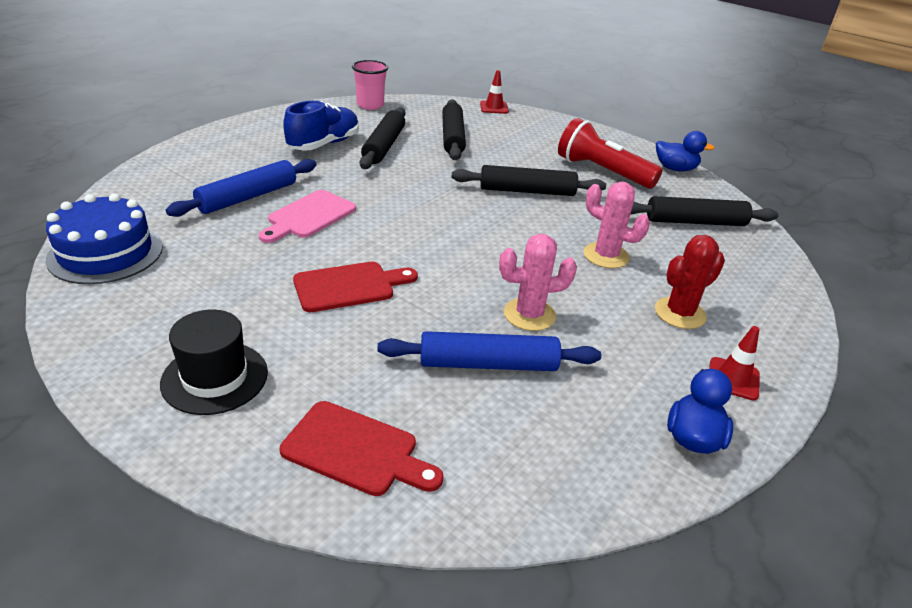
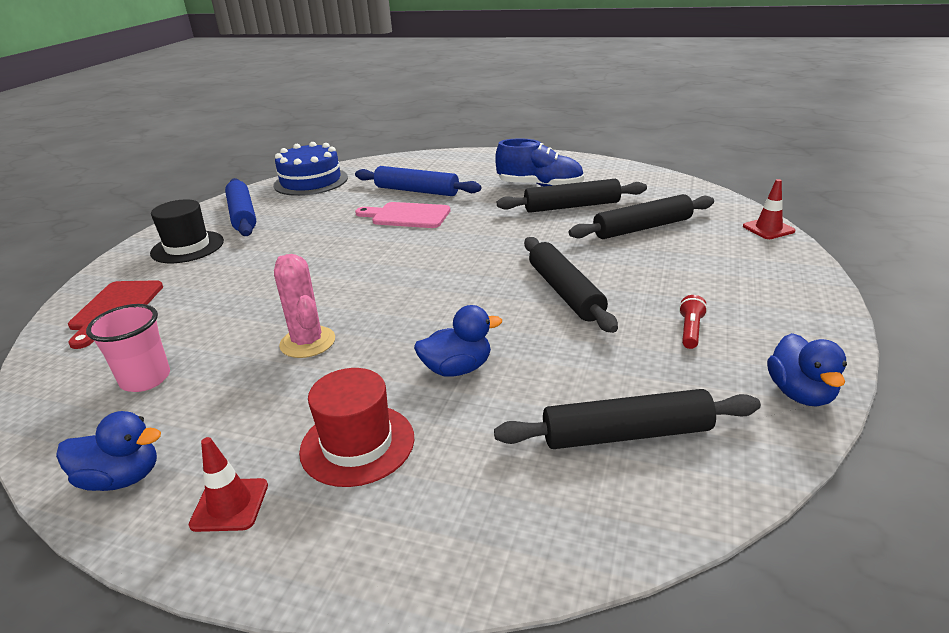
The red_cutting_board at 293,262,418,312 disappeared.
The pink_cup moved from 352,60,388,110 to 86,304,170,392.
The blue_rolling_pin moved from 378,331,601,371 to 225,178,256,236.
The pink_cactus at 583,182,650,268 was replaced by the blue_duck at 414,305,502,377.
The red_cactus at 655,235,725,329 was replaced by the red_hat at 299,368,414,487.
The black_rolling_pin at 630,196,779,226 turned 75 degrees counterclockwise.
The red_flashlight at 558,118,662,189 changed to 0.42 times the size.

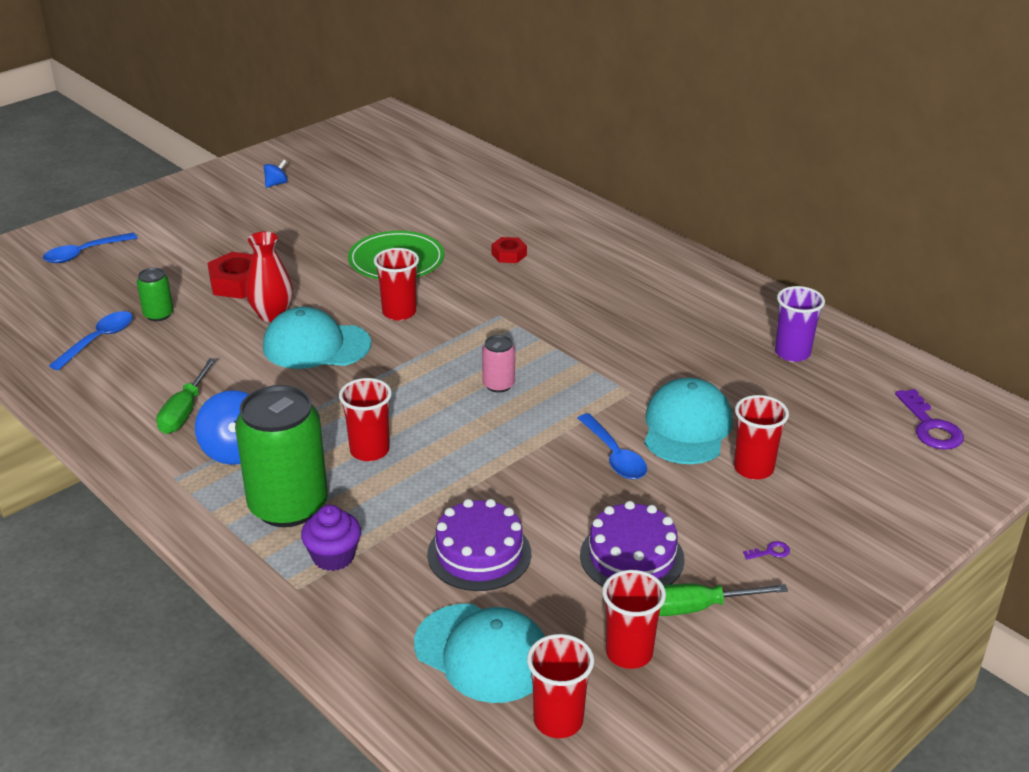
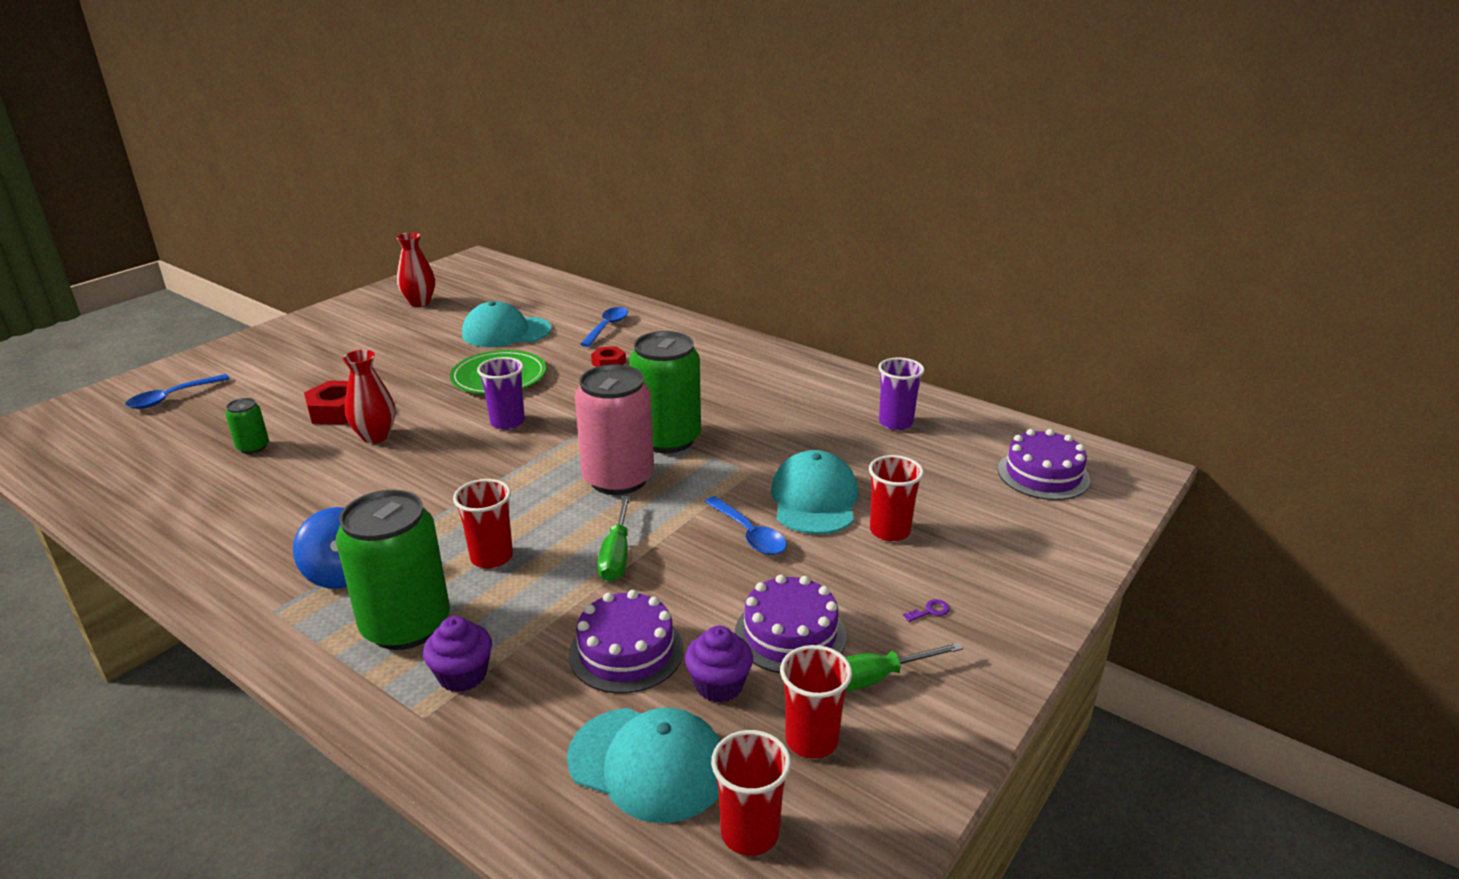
The blue_spinning_top at 264,160,288,188 disappeared.
The red_vase at 396,232,435,307 appeared.
The green_can at 629,331,701,453 appeared.
The purple_cupcake at 685,626,753,703 appeared.
The blue_spoon moved from 49,311,133,371 to 580,307,628,347.
The green_screwdriver moved from 156,358,216,434 to 597,496,630,582.
The turquoise_cap moved from 263,307,371,369 to 462,301,551,347.
The purple_key at 895,389,964,450 was replaced by the purple_cake at 998,429,1090,500.
The red_cup at 374,248,419,321 became the purple_cup at 477,357,525,430.
The pink_can at 482,335,515,393 changed to 2.18 times the size.

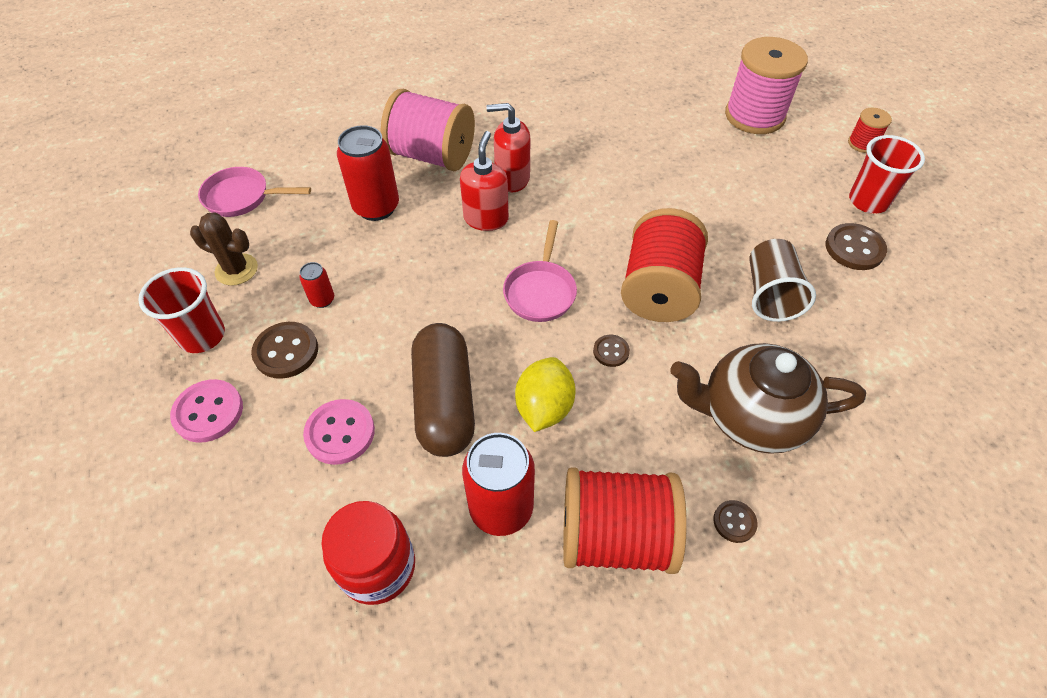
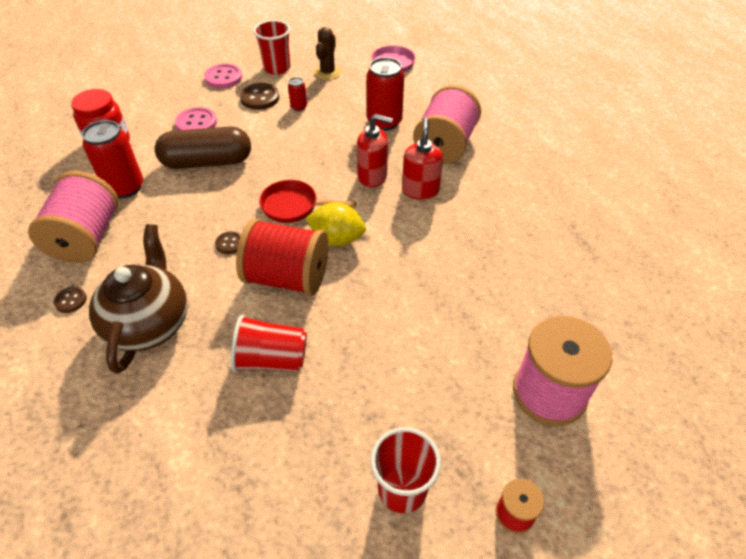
The brown_button at 826,223,887,270 disappeared.
The yellow_lemon moved from 515,357,575,432 to 306,203,366,246.
The pink_pan at 503,220,577,322 became the red_pan at 259,180,357,223.
The red_spool at 563,467,687,574 became the pink_spool at 28,171,119,263.
The brown_cup at 749,239,816,322 became the red_cup at 231,315,307,372.

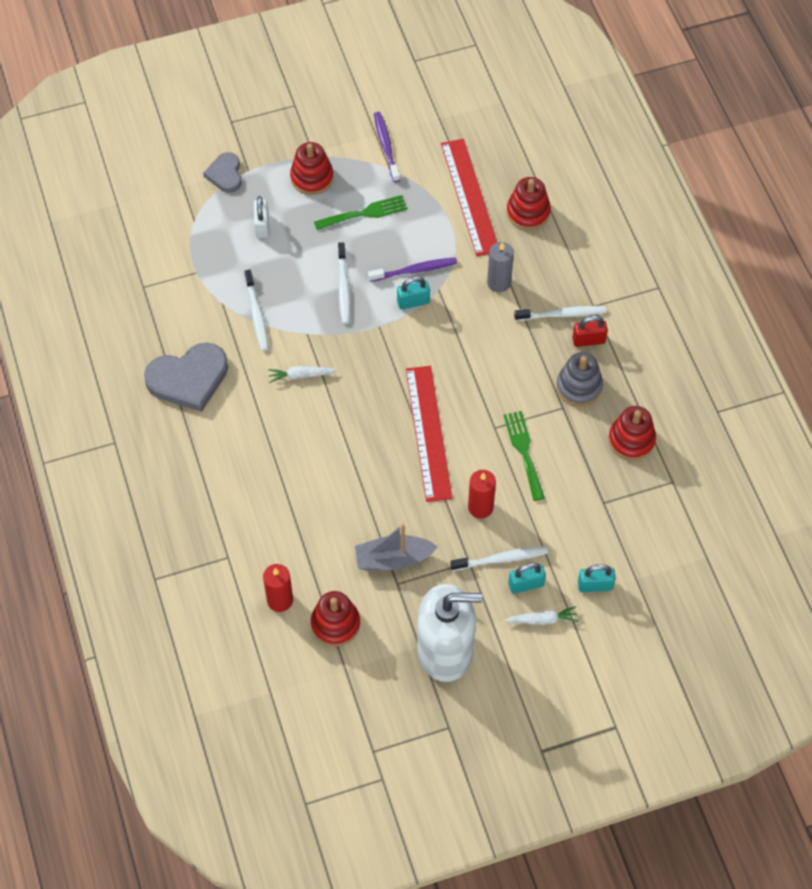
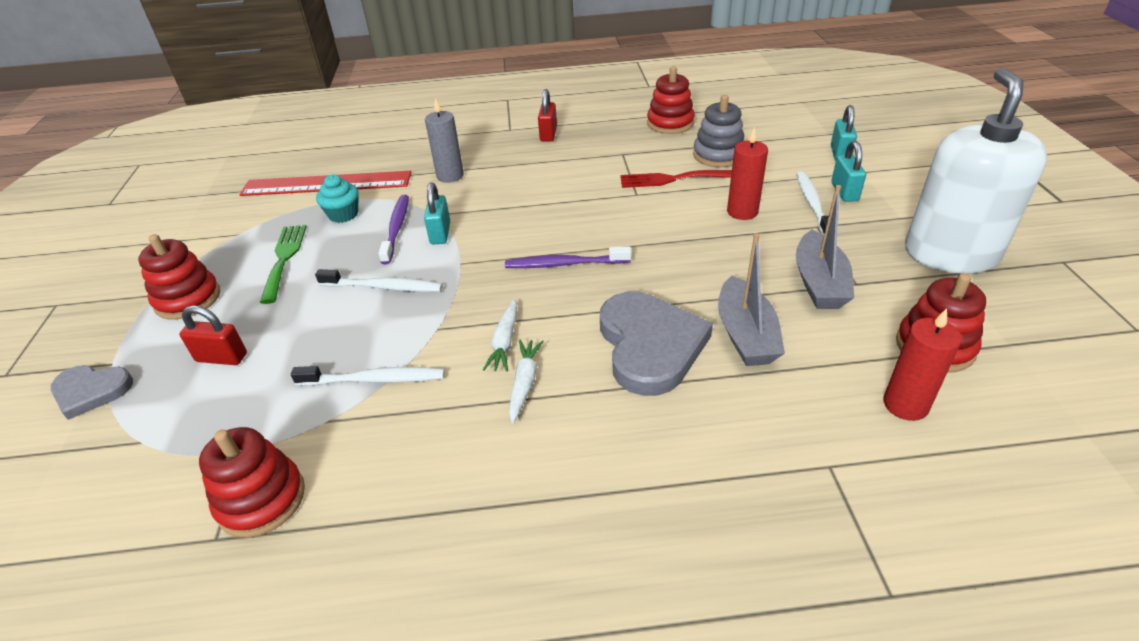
The red_ruler at 406,366,452,502 disappeared.
The white_toothbrush at 514,306,606,321 disappeared.
The turquoise_cupcake at 316,175,359,223 appeared.
The grey_boat at 718,233,785,366 appeared.
The grey_heart moved from 144,343,228,412 to 600,291,713,396.
The purple_toothbrush moved from 374,112,400,182 to 505,246,631,268.
The white_carrot moved from 505,606,578,625 to 509,339,544,424.
The red_stacking_toy moved from 507,177,551,230 to 199,427,305,538.
The grey_stacking_toy moved from 556,352,603,406 to 693,95,744,167.
The white_padlock at 254,196,269,238 became the red_padlock at 180,305,247,365.
The green_fork at 503,411,545,501 became the red_fork at 620,170,732,188.

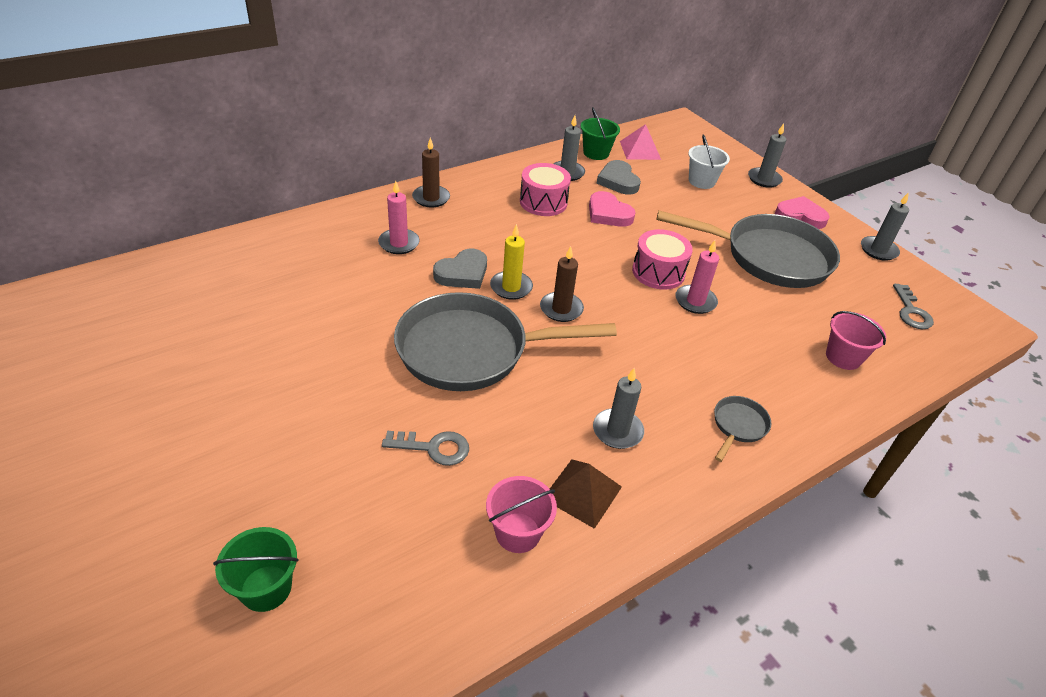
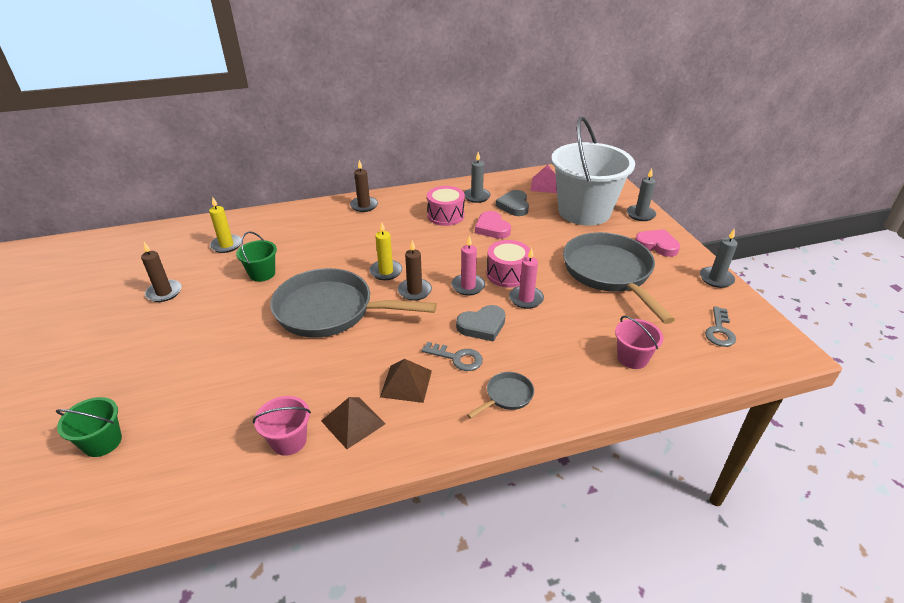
The brown_candle at 141,242,182,302 appeared.
The yellow_candle at 209,197,241,253 appeared.
The pink_candle moved from 378,181,420,254 to 451,236,485,296.
The grey_key moved from 382,431,469,466 to 421,342,483,371.
The grey_heart moved from 433,249,487,289 to 456,305,506,342.
The green_bucket moved from 580,107,620,160 to 236,231,277,282.
The grey_candle at 593,368,644,449 was replaced by the brown_pyramid at 380,359,432,403.
The grey_pan at 656,211,840,288 turned 135 degrees counterclockwise.
The white_bucket at 688,134,730,189 changed to 2.36 times the size.

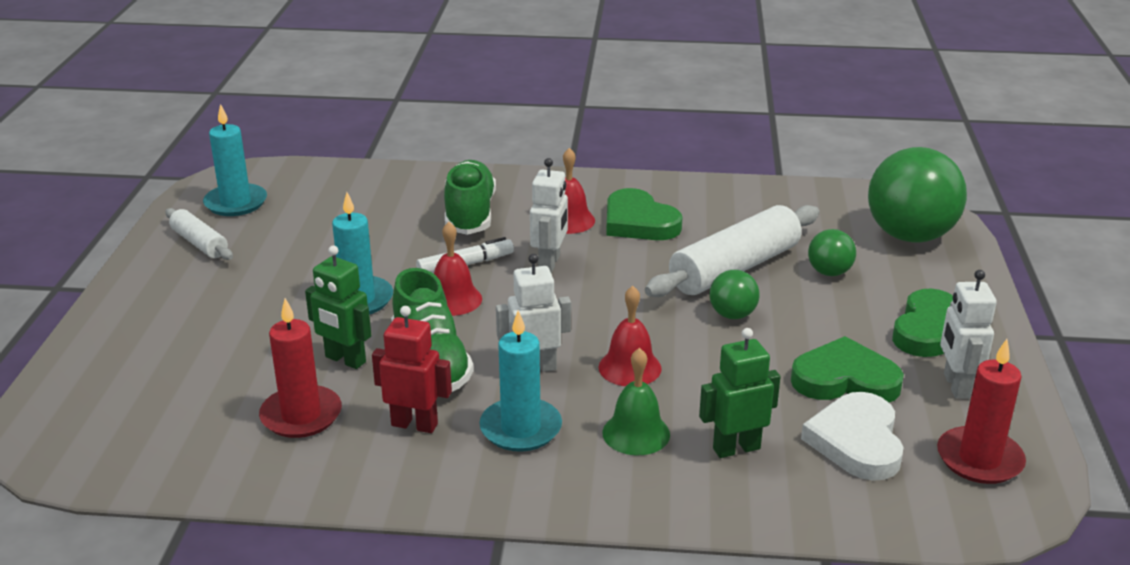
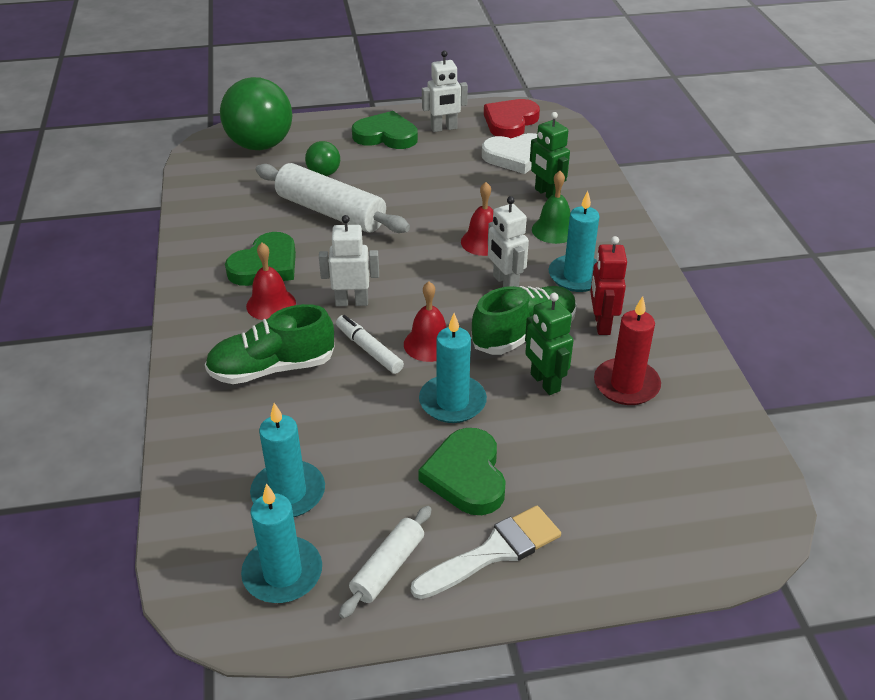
The green_ball at 709,270,760,319 disappeared.
The turquoise_candle at 250,403,325,517 appeared.
The white_brush at 411,506,561,599 appeared.
The green_heart moved from 791,336,904,402 to 418,428,506,515.
The red_candle at 937,339,1026,484 was replaced by the red_heart at 484,99,540,138.
The green_robot at 305,245,371,369 turned 135 degrees clockwise.

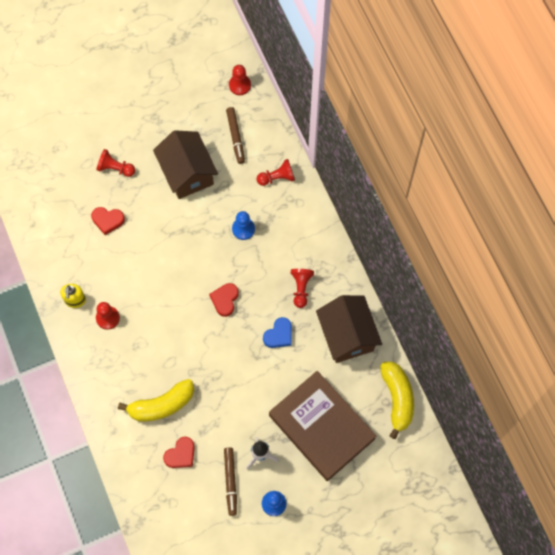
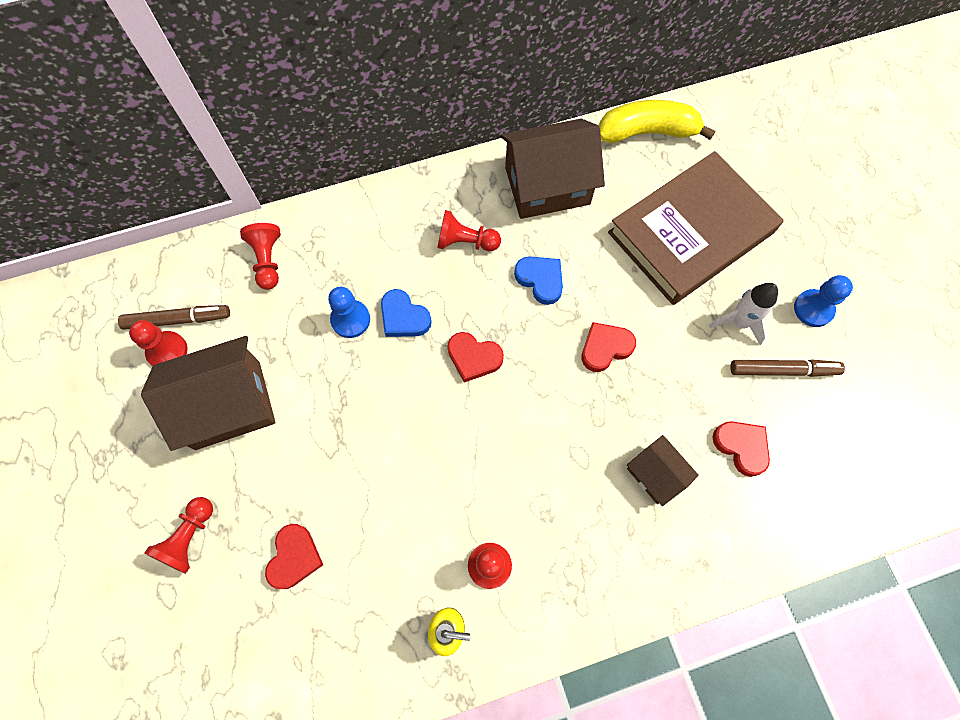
The blue_heart at 381,289,432,337 appeared.
The red_heart at 581,322,636,372 appeared.
The red_pawn moved from 229,65,251,95 to 129,320,188,366.
The yellow_banana at 118,379,194,422 was replaced by the brown_house at 627,435,699,506.

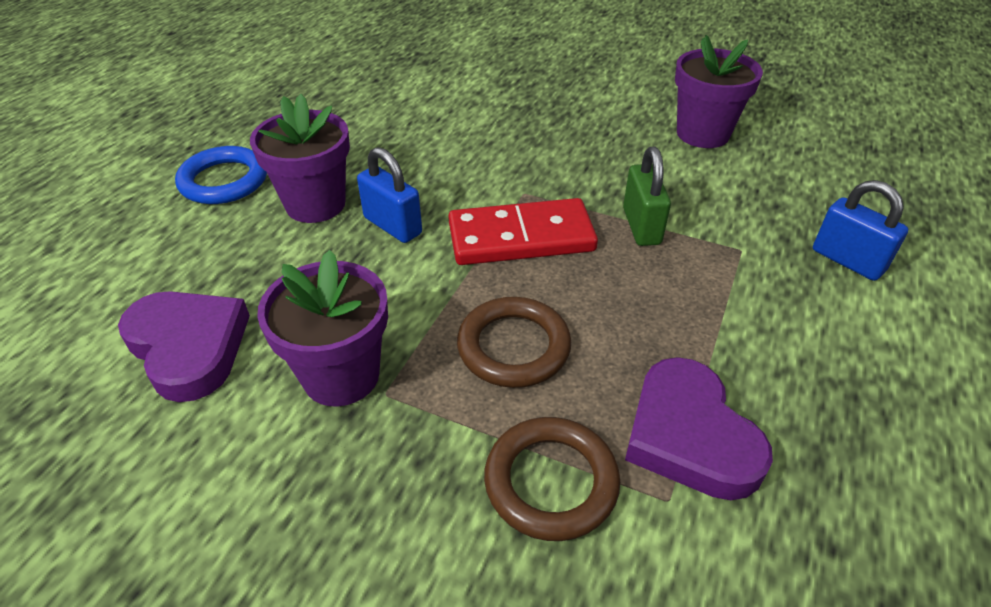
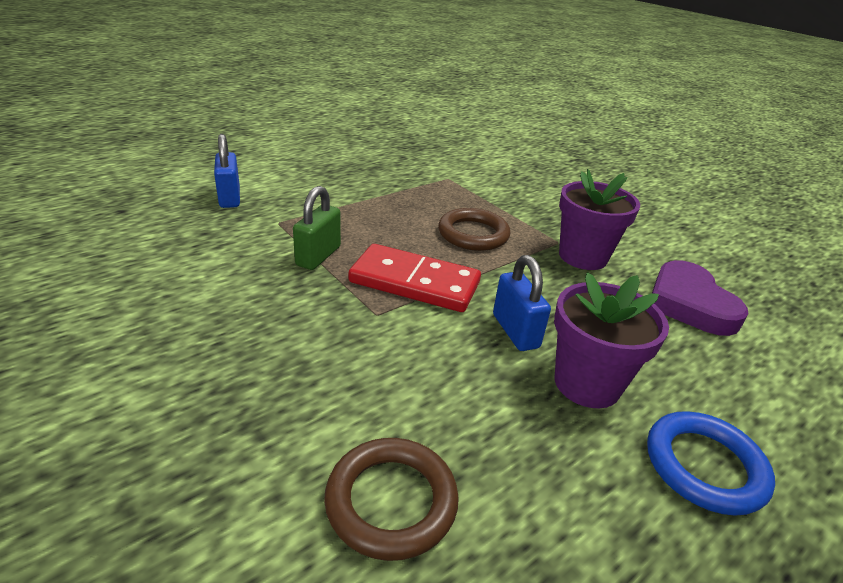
The purple_heart at 625,357,773,500 disappeared.
The purple_flower_pot at 675,35,763,148 disappeared.
The brown_ring moved from 484,417,620,541 to 324,438,459,561.

